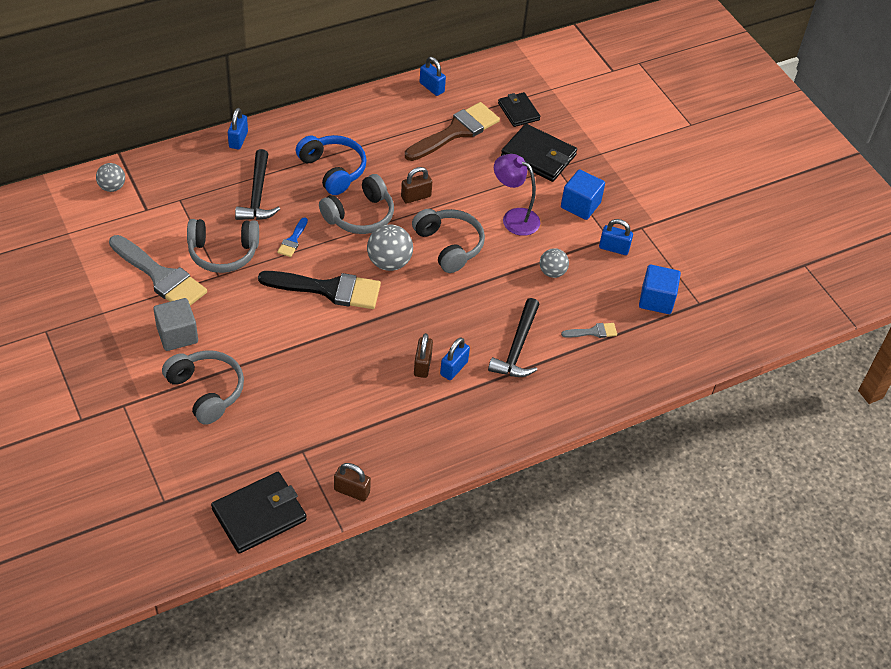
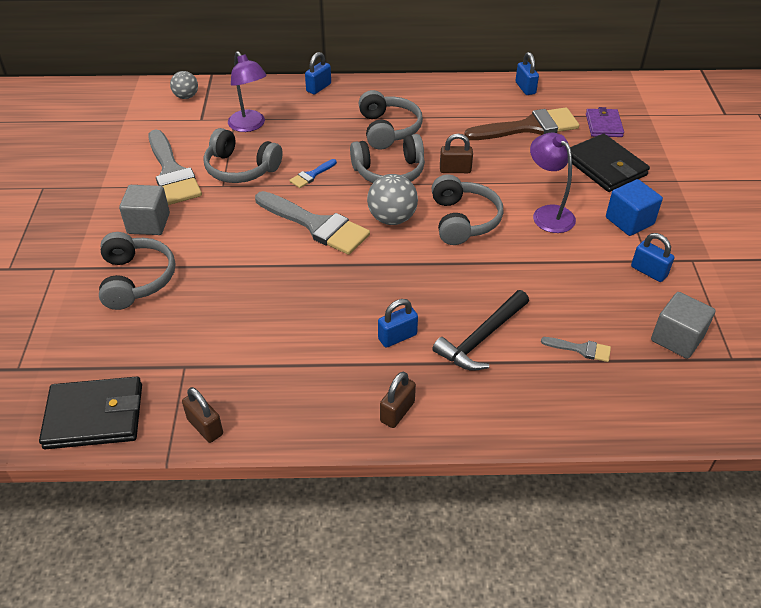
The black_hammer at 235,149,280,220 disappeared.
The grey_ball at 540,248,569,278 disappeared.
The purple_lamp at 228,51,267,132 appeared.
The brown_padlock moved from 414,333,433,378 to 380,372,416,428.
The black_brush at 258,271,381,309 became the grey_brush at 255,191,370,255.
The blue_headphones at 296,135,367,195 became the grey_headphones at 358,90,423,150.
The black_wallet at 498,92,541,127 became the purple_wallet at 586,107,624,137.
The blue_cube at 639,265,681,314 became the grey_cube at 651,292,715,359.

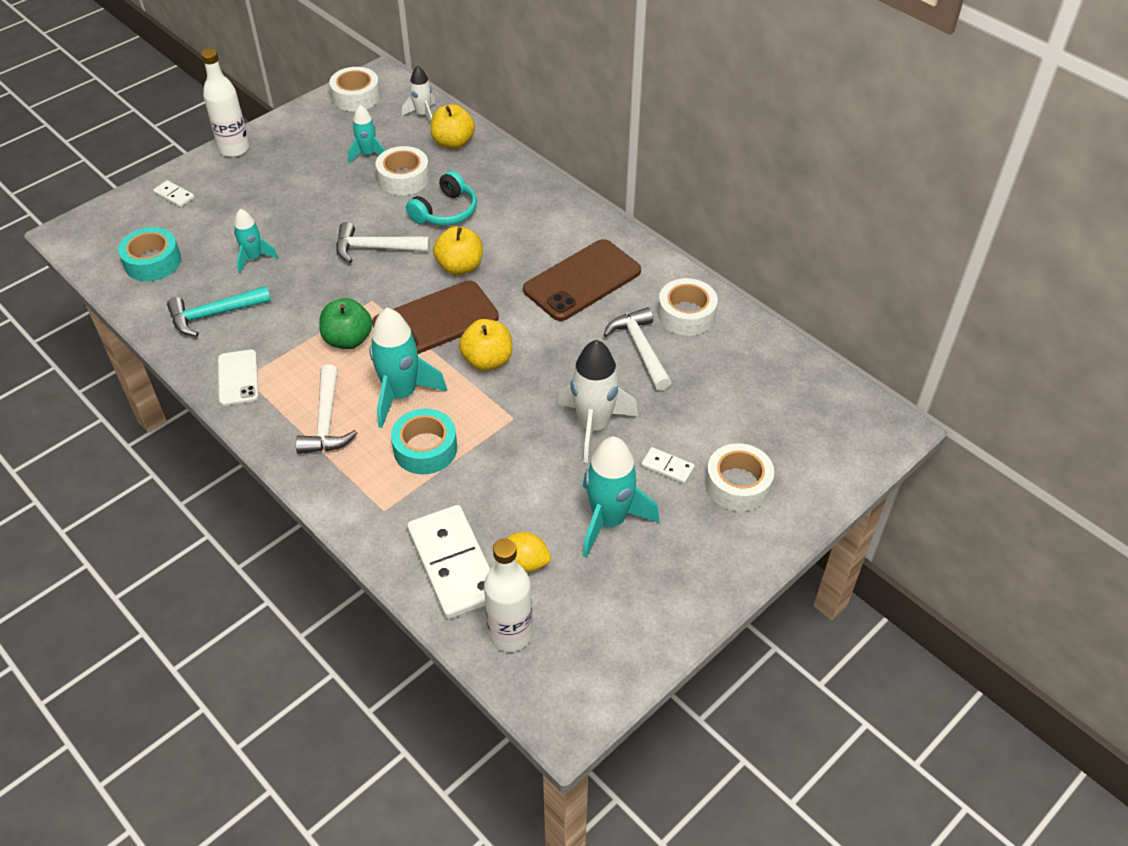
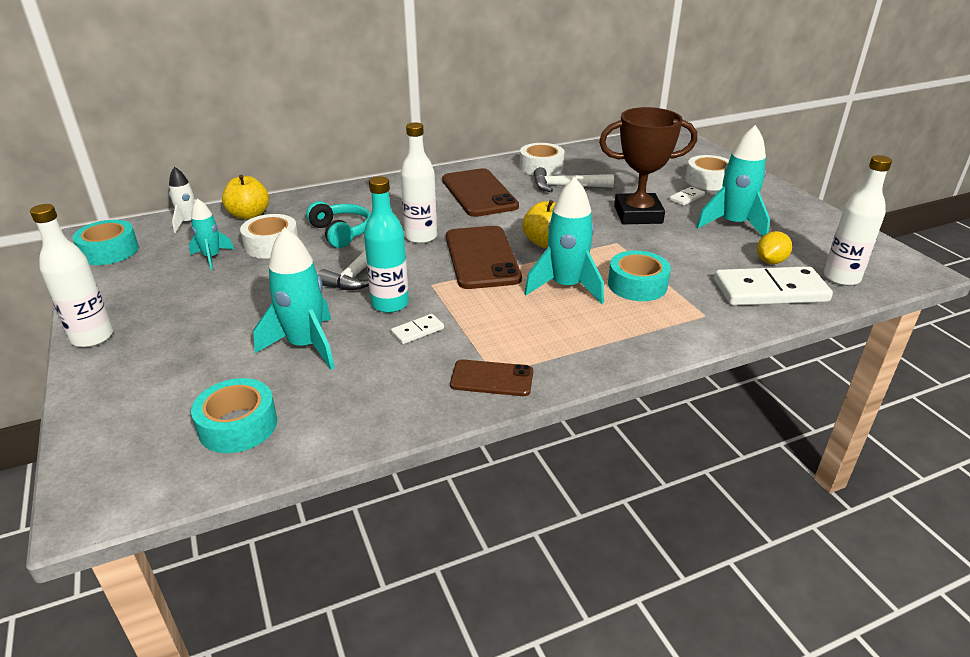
The turquoise_hammer at 167,286,271,336 disappeared.
The white_hammer at 296,364,358,454 disappeared.
The green_apple at 319,298,372,349 disappeared.
The turquoise_bottle at 364,176,409,313 appeared.
The white_domino moved from 153,180,195,208 to 391,314,444,344.
The yellow_apple at 433,226,483,275 was replaced by the white_bottle at 400,122,437,244.
The white_rocket at 557,340,638,463 was replaced by the brown_trophy at 599,107,697,224.
The white_phone at 218,350,259,406 became the brown_phone at 450,359,533,396.
The white_tape at 329,67,380,111 became the turquoise_tape at 72,220,139,265.
The turquoise_rocket at 234,209,279,273 changed to 1.71 times the size.

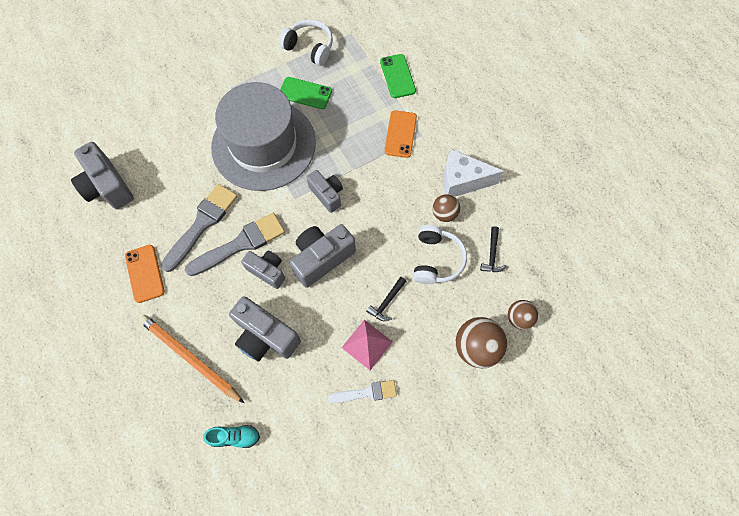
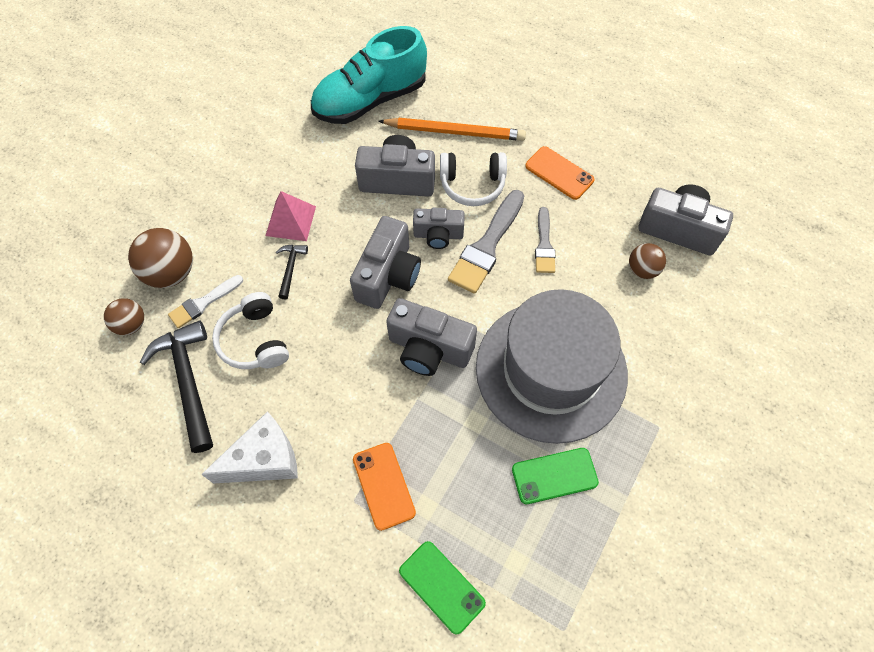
The white_headphones moved from 279,20,333,66 to 440,153,507,206.
The white_brush moved from 328,380,397,403 to 168,275,243,328.
The brown_ball moved from 433,194,460,222 to 629,243,666,279.
The grey_brush at 161,184,238,272 changed to 0.60 times the size.
The turquoise_shoe at 203,425,260,448 changed to 2.41 times the size.
The grey_camera at 306,170,343,213 changed to 1.56 times the size.
The black_hammer at 480,226,506,272 changed to 2.02 times the size.

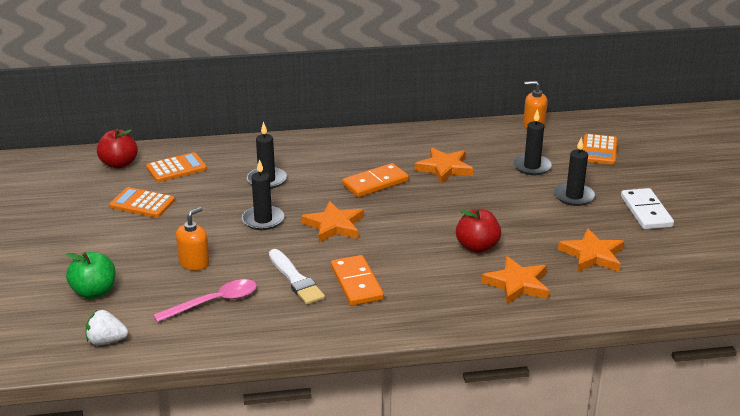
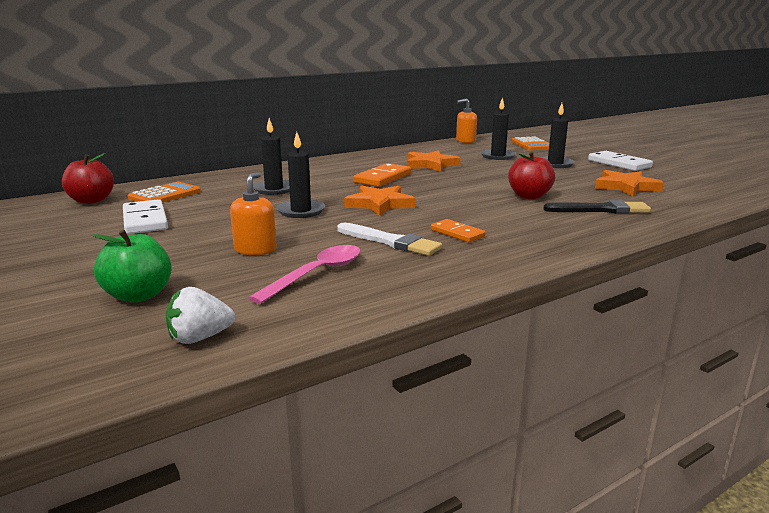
The orange_calculator at 109,187,175,218 was replaced by the white_domino at 123,199,168,234.
The orange_star at 481,256,549,305 was replaced by the black_brush at 543,200,651,213.
The orange_domino at 331,255,384,306 changed to 0.63 times the size.

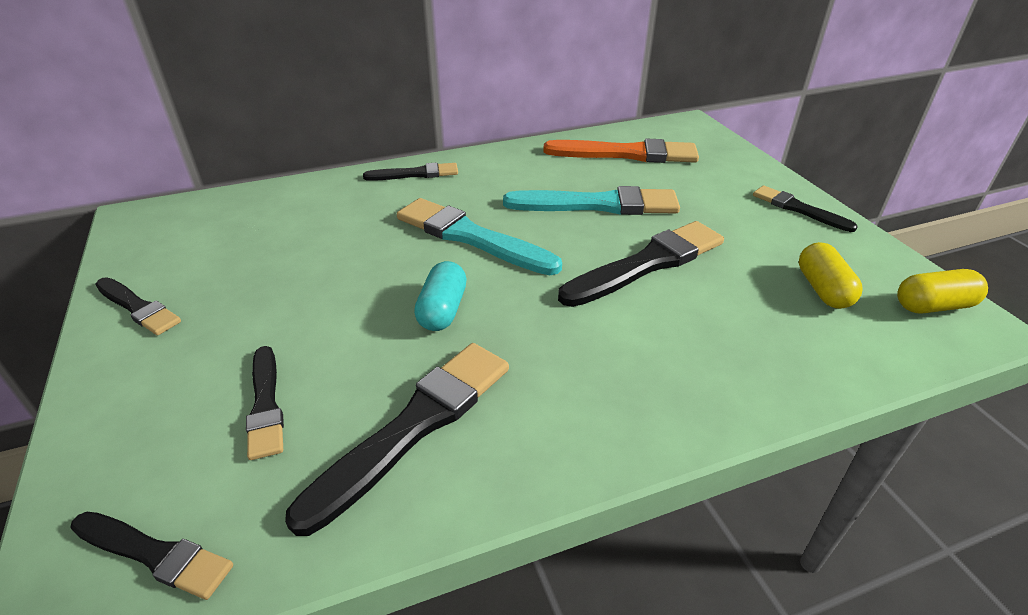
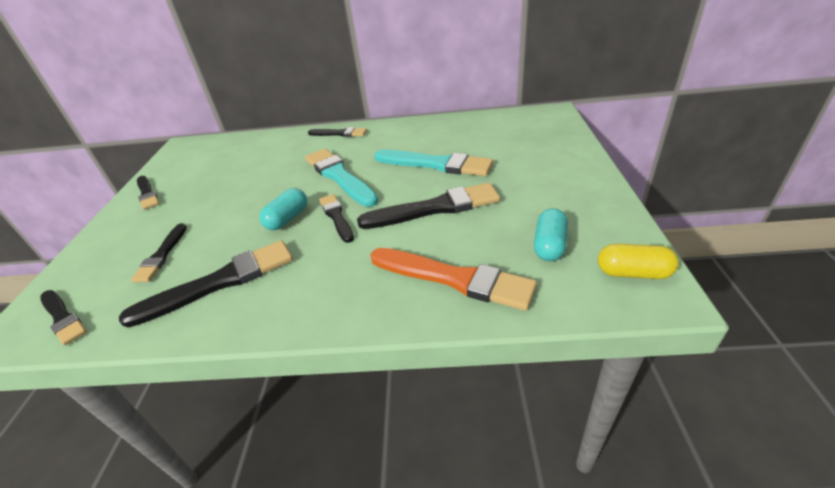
The orange_brush moved from 543,139,699,163 to 370,248,537,311.
The black_brush moved from 753,185,858,232 to 319,194,354,243.
The yellow_capsule at 799,242,863,309 became the turquoise_capsule at 534,208,568,261.

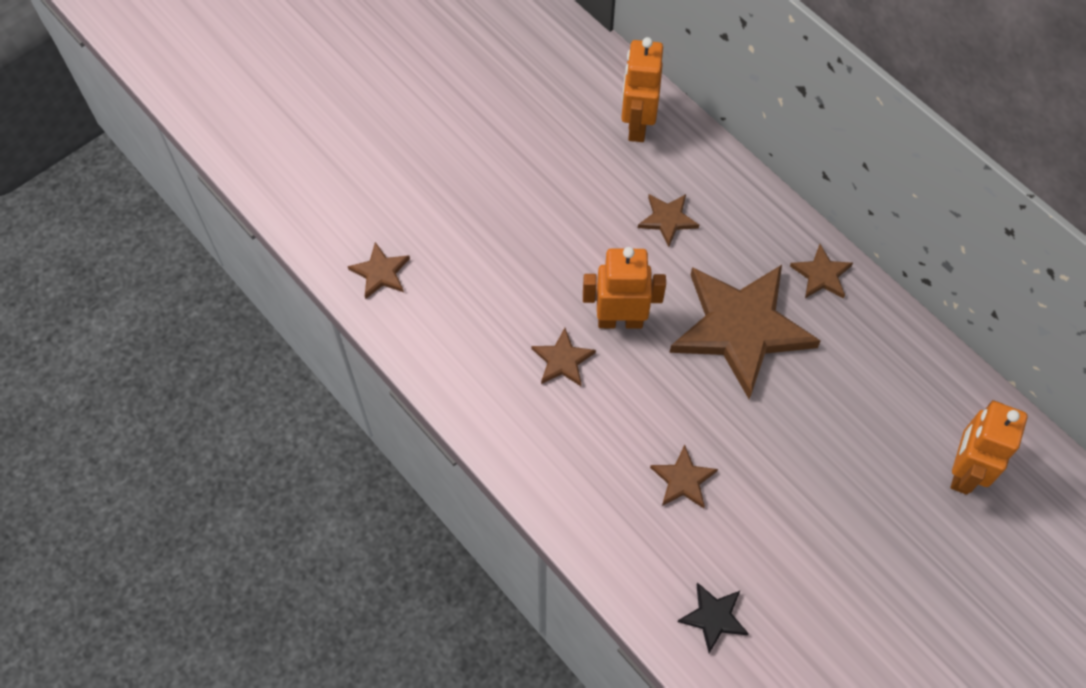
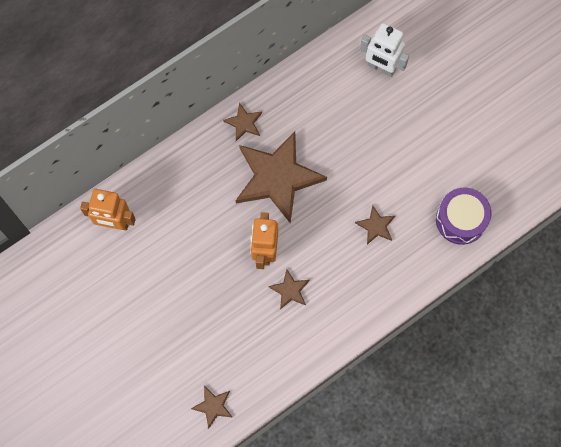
The brown_star at 638,194,699,247 disappeared.
The black_star at 678,582,749,653 was replaced by the purple_drum at 436,187,491,245.
The orange_robot at 951,400,1028,495 became the white_robot at 360,23,409,77.

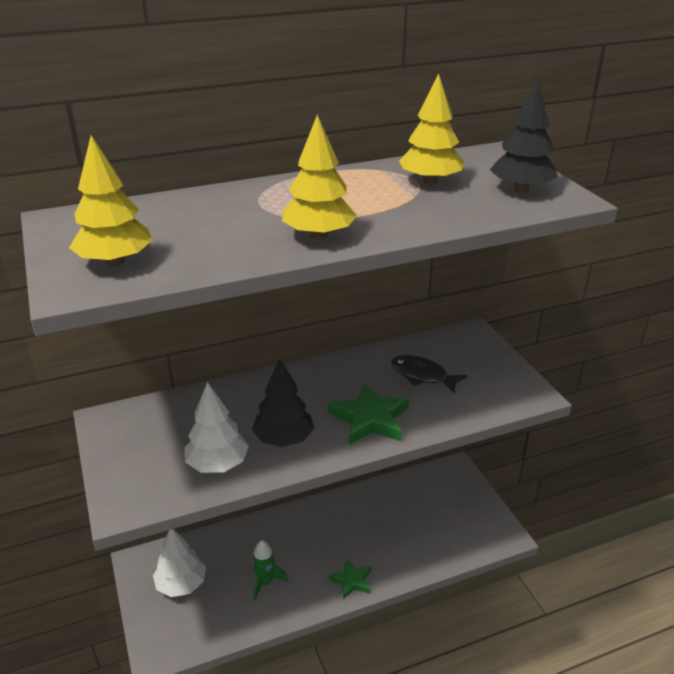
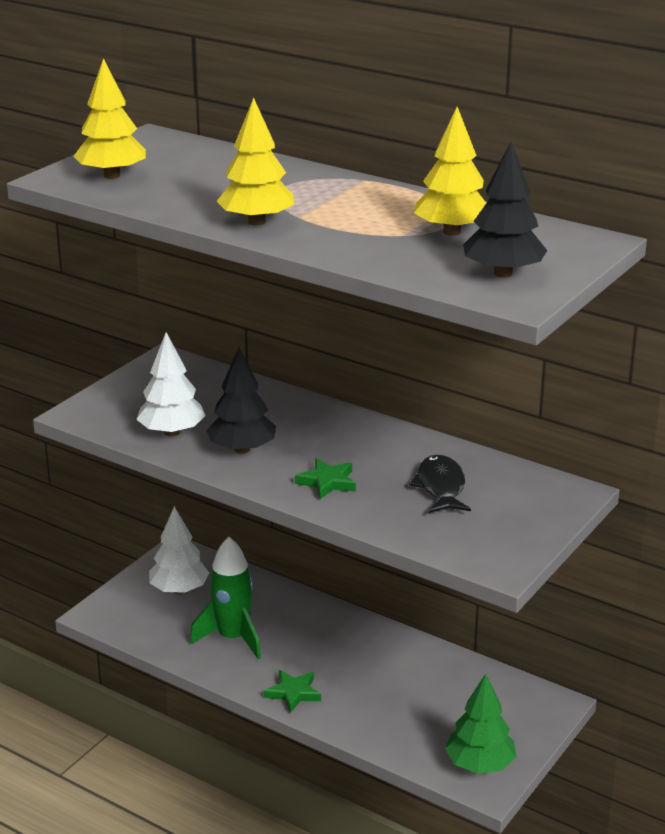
The green_tree at 445,674,516,774 appeared.
The green_rocket at 252,540,288,600 changed to 1.58 times the size.
The green_star at 328,383,409,445 changed to 0.62 times the size.

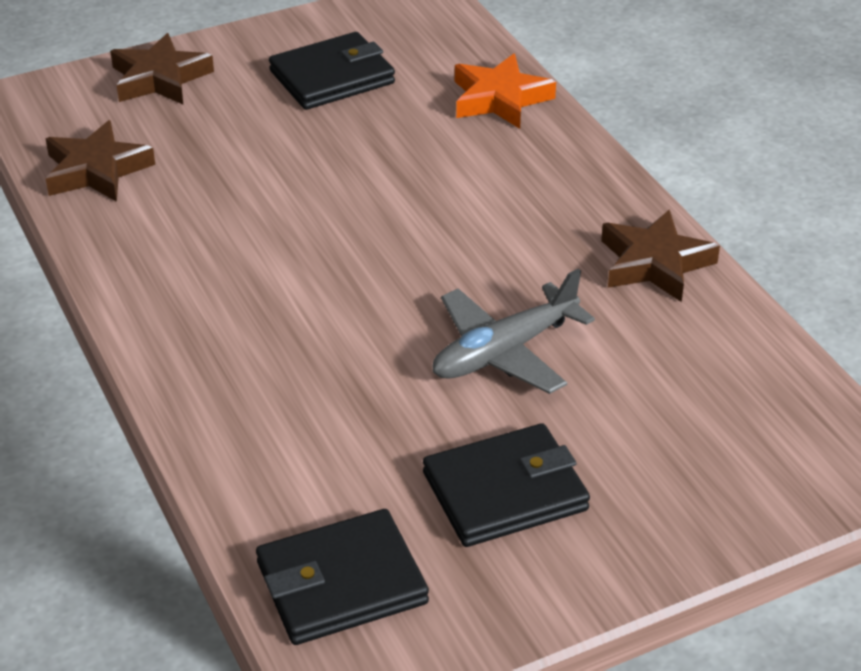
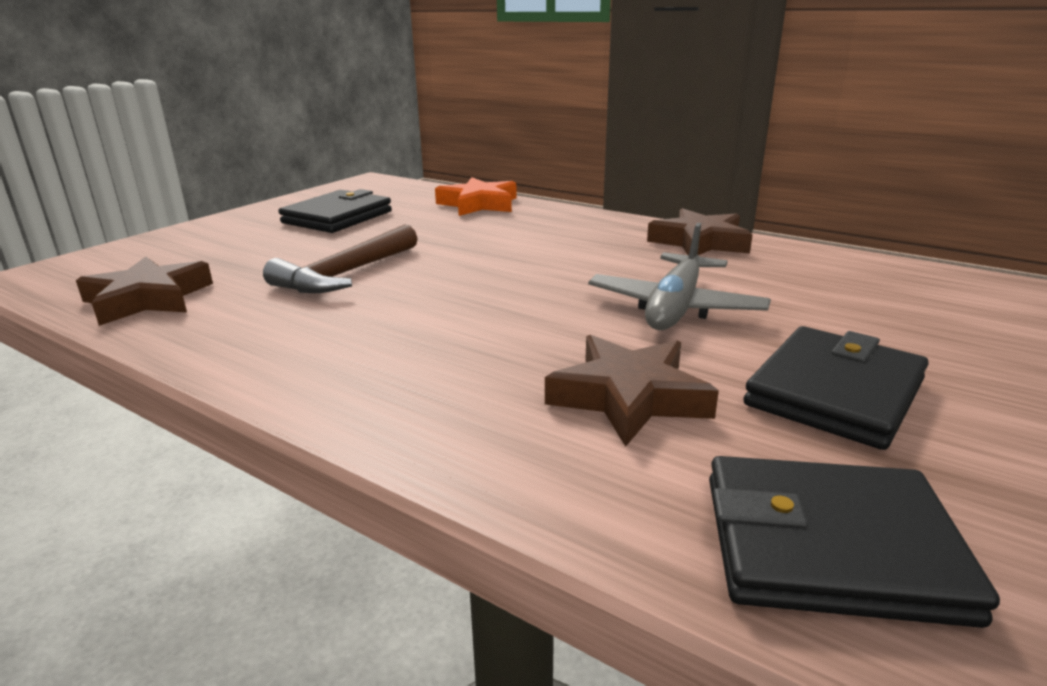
The brown_hammer at 263,224,418,293 appeared.
The brown_star moved from 110,33,214,104 to 545,335,719,447.
The black_wallet at 256,509,429,645 turned 60 degrees clockwise.

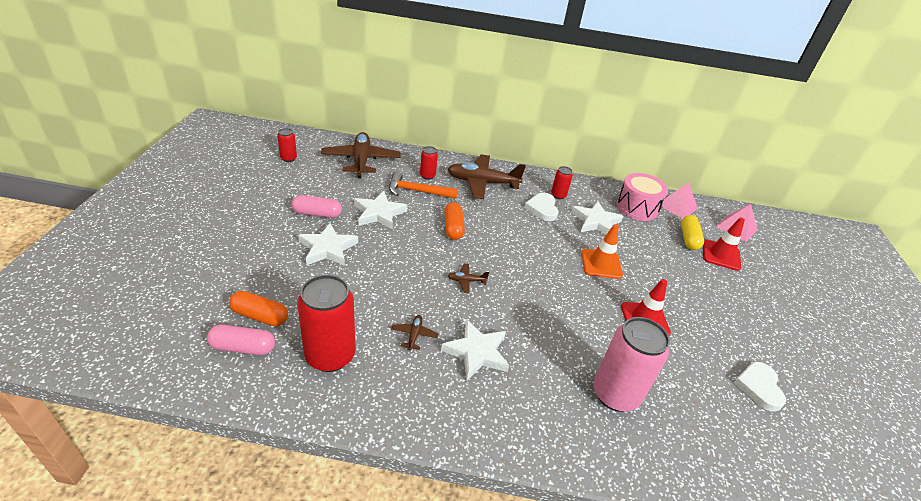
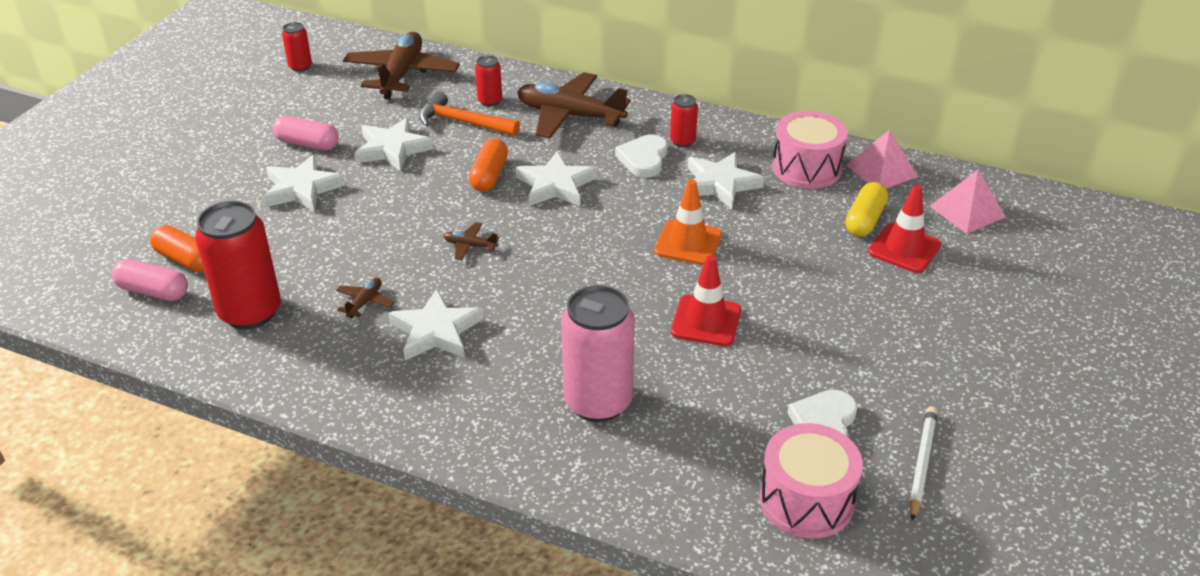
The white_star at 516,151,597,206 appeared.
The pink_drum at 759,423,863,538 appeared.
The white_pencil at 909,406,938,521 appeared.

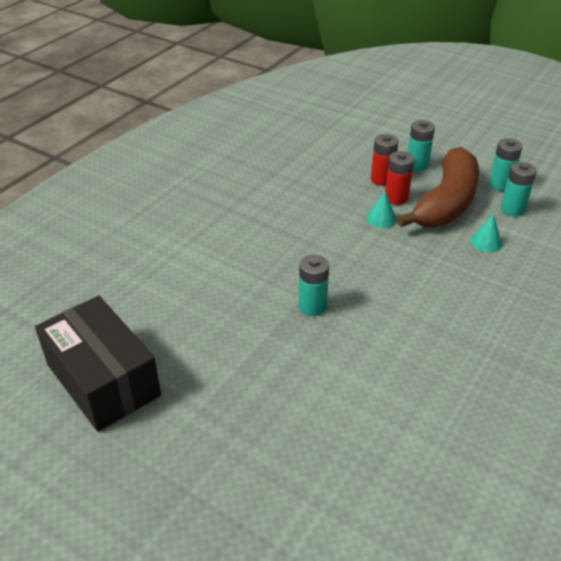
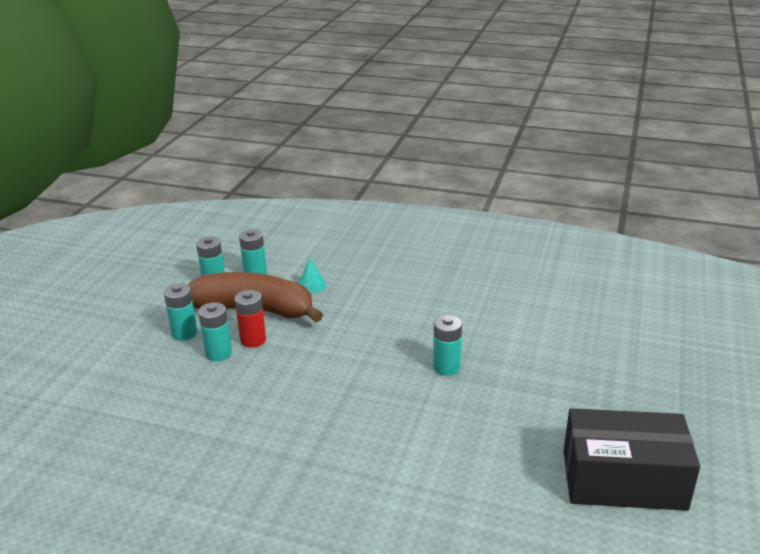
The turquoise_cone at 367,191,397,228 disappeared.
The red_battery at 371,134,398,186 became the turquoise_battery at 198,302,232,361.
The black_box at 35,295,161,432 turned 60 degrees clockwise.

